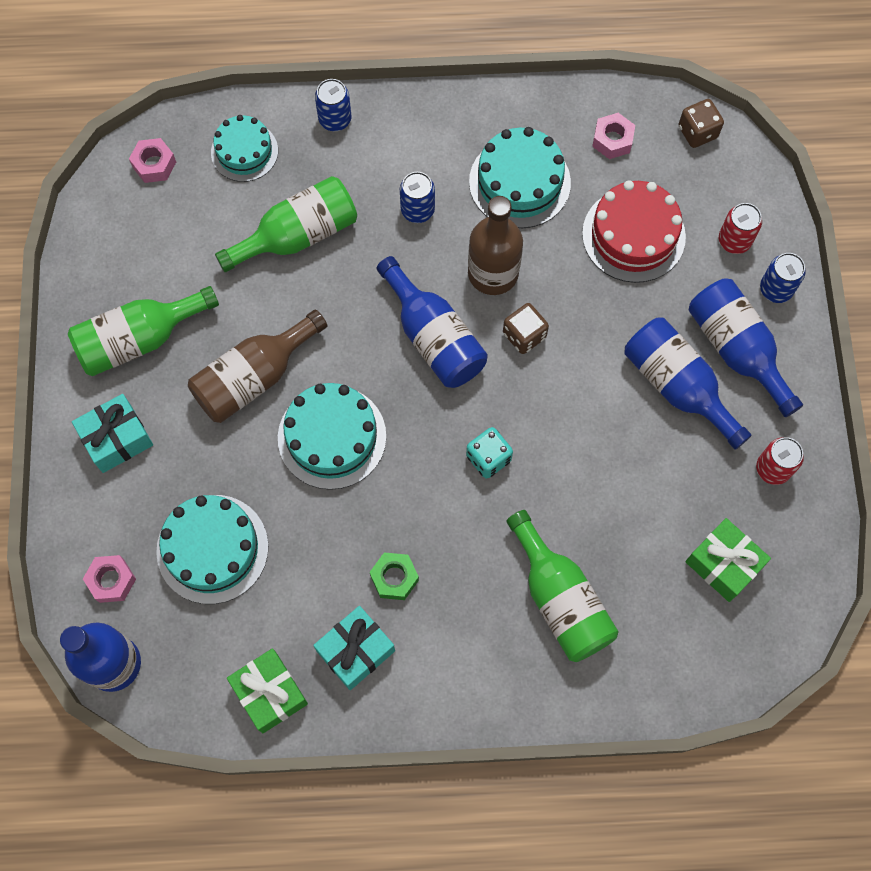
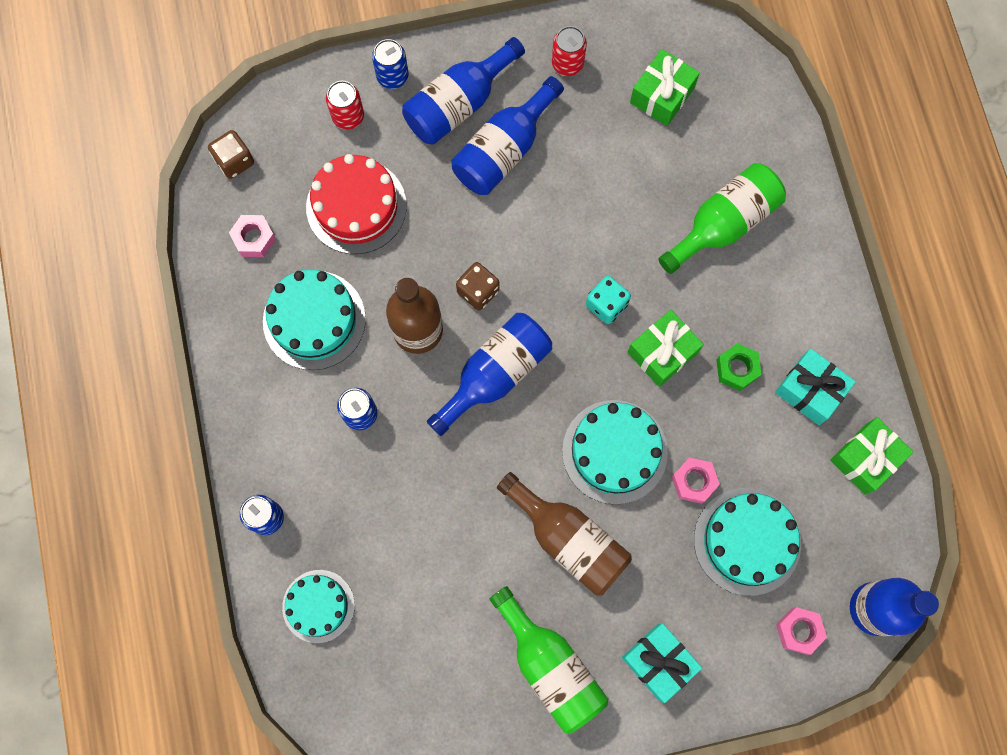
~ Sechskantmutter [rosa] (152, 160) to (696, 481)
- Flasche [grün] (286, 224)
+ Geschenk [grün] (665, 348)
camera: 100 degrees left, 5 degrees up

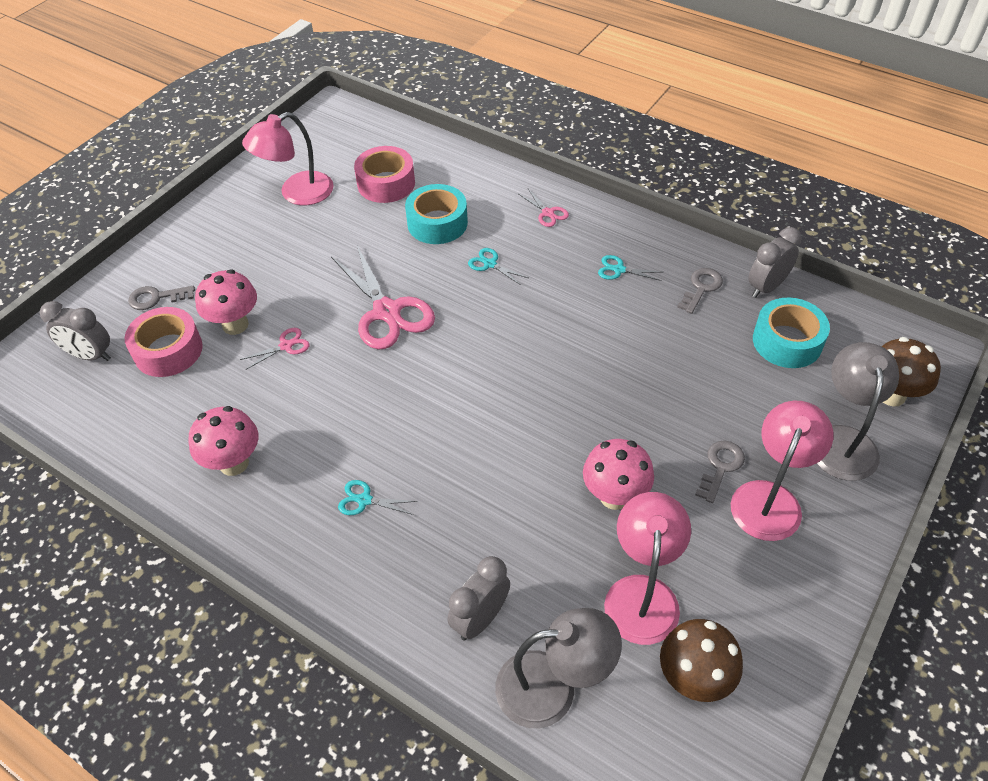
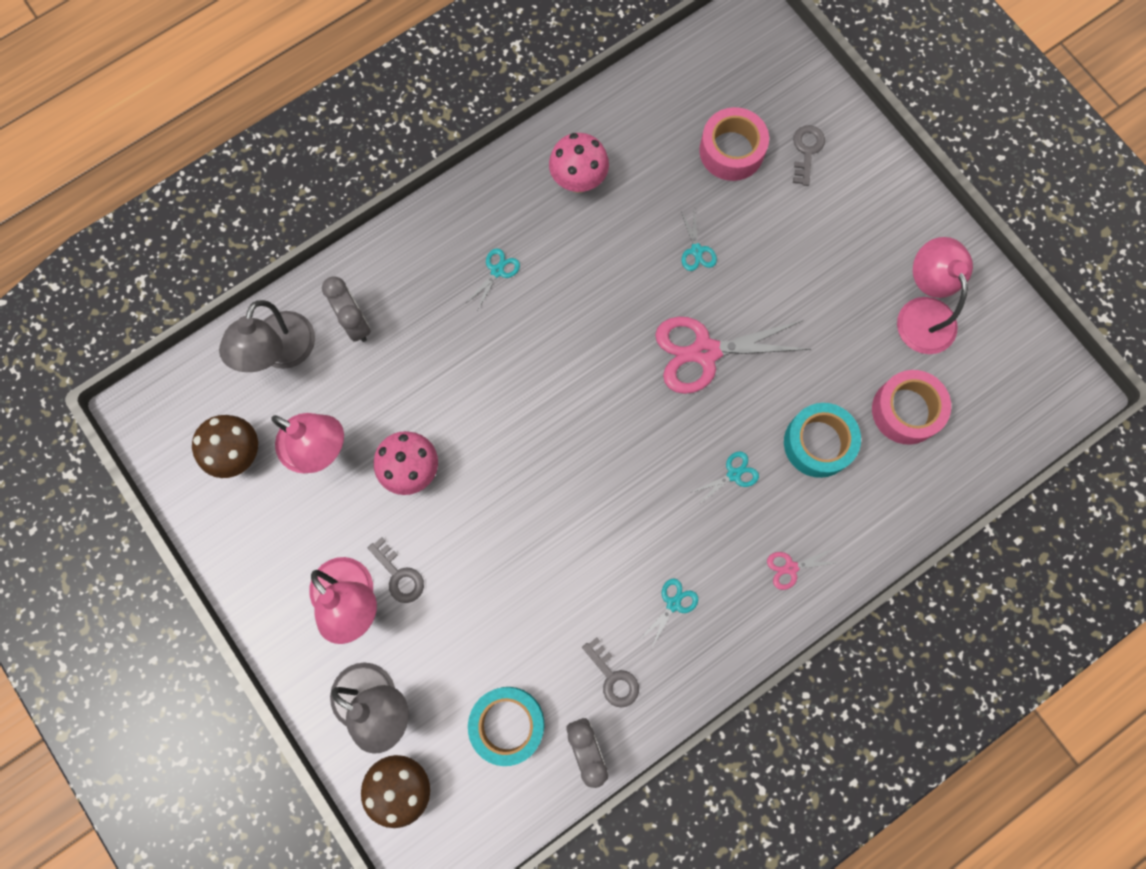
- Wecker [grau] (75, 331)
- Pilz [rosa] (226, 302)
~ Schere [rosa] (275, 348) to Schere [türkis] (699, 240)
camera: 110 degrees right, 25 degrees up

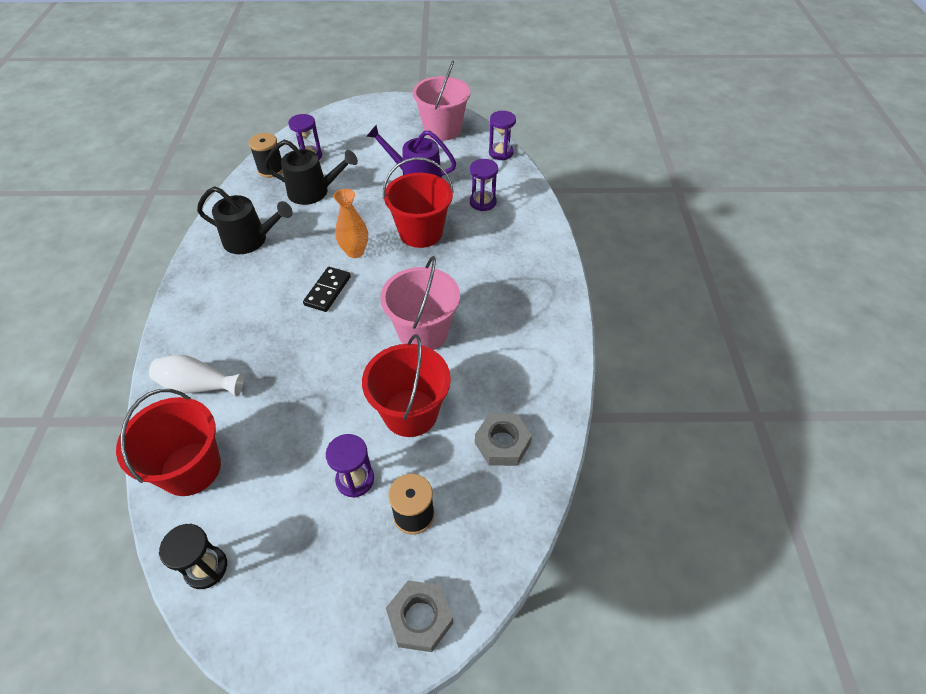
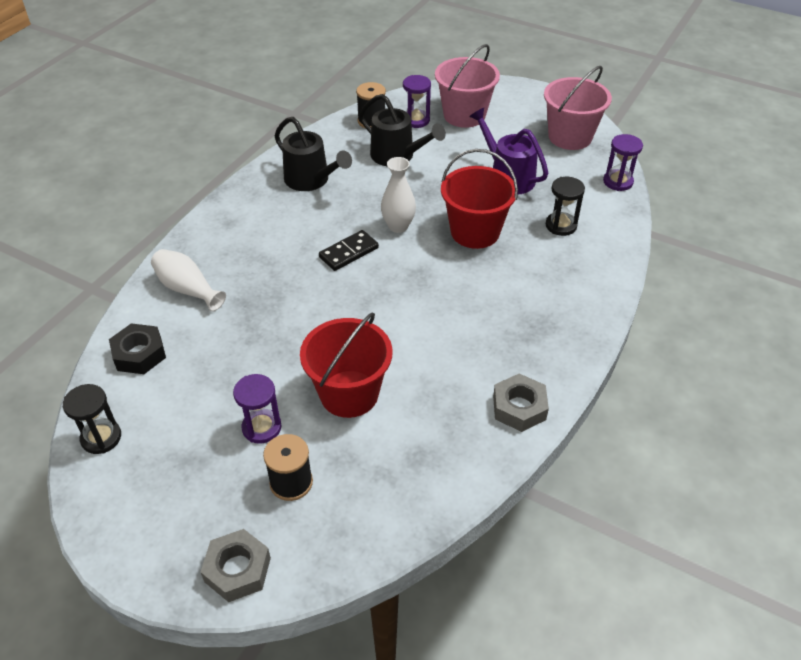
~ Eimer [rot] (168, 442) to Sechskantmutter [schwarz] (137, 348)
~ Vase [orange] (351, 223) to Vase [weiß] (398, 195)
~ Eimer [rosa] (420, 303) to (467, 86)
~ Sanduhr [lila] (484, 185) to Sanduhr [schwarz] (565, 206)
~ Sechskantmutter [grau] (503, 439) to (521, 403)
camera: 30 degrees right, 5 degrees down

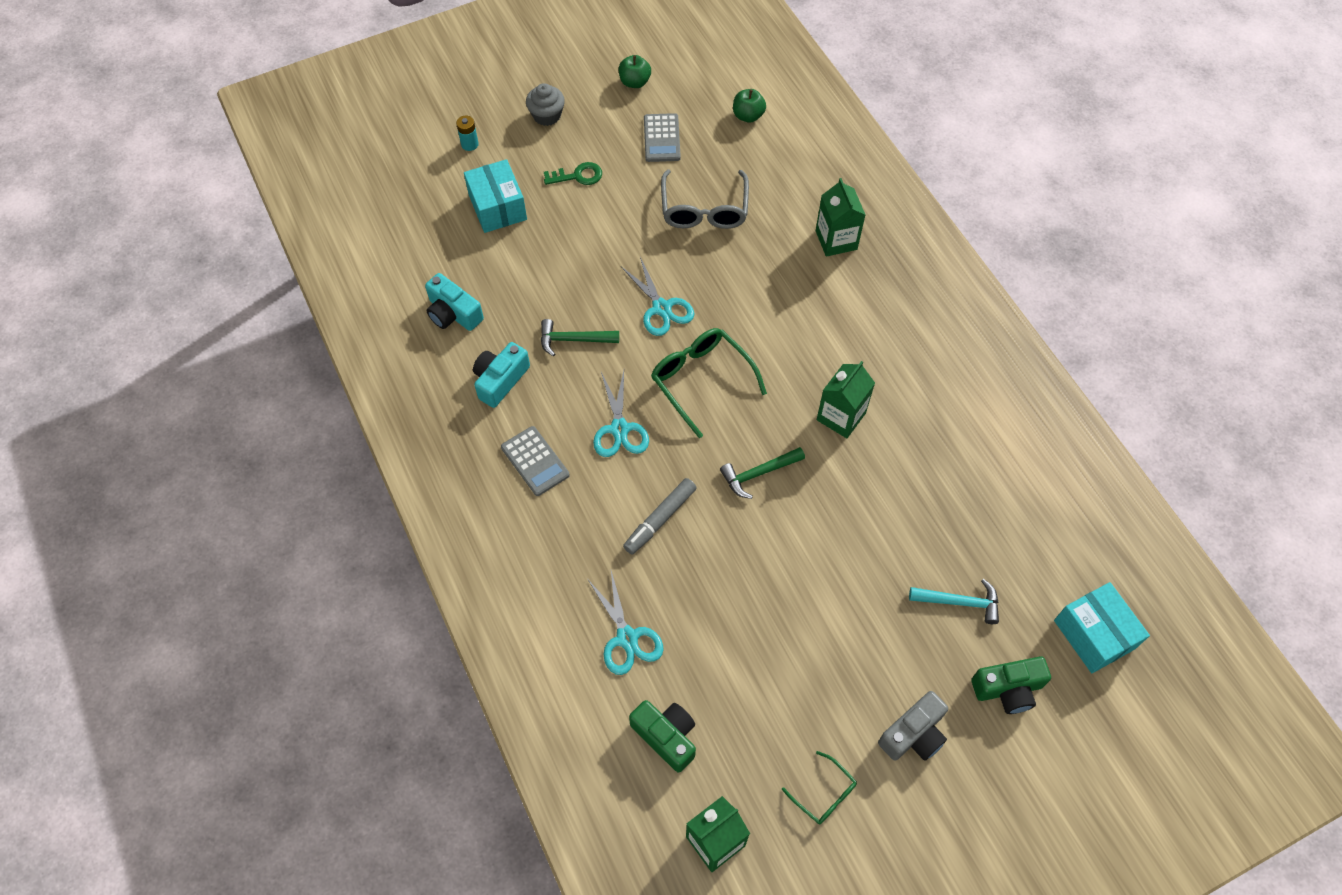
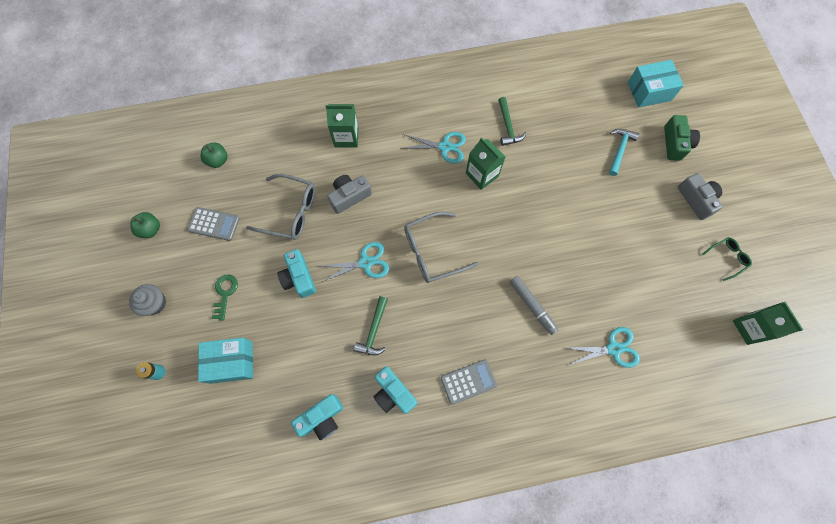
~ Schere [türkis] (621, 414) to (434, 148)
- Kamera [grün] (662, 736)
~ Brille [grün] (709, 383) to Brille [grau] (441, 247)
~ Hammer [grün] (762, 473) to (512, 121)
+ Kamera [türkis] (296, 273)
+ Kamera [grau] (349, 194)
camera: 75 degrees left, 10 degrees up

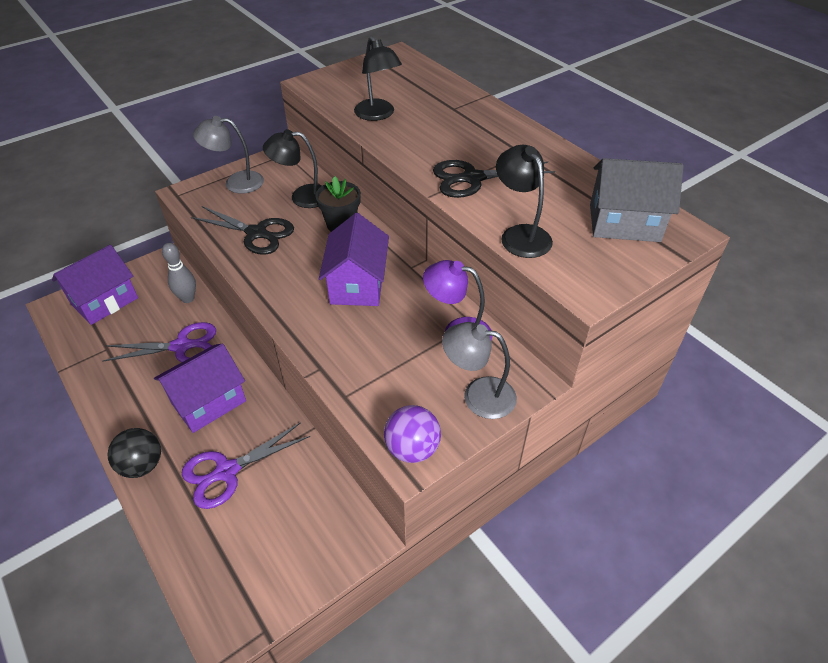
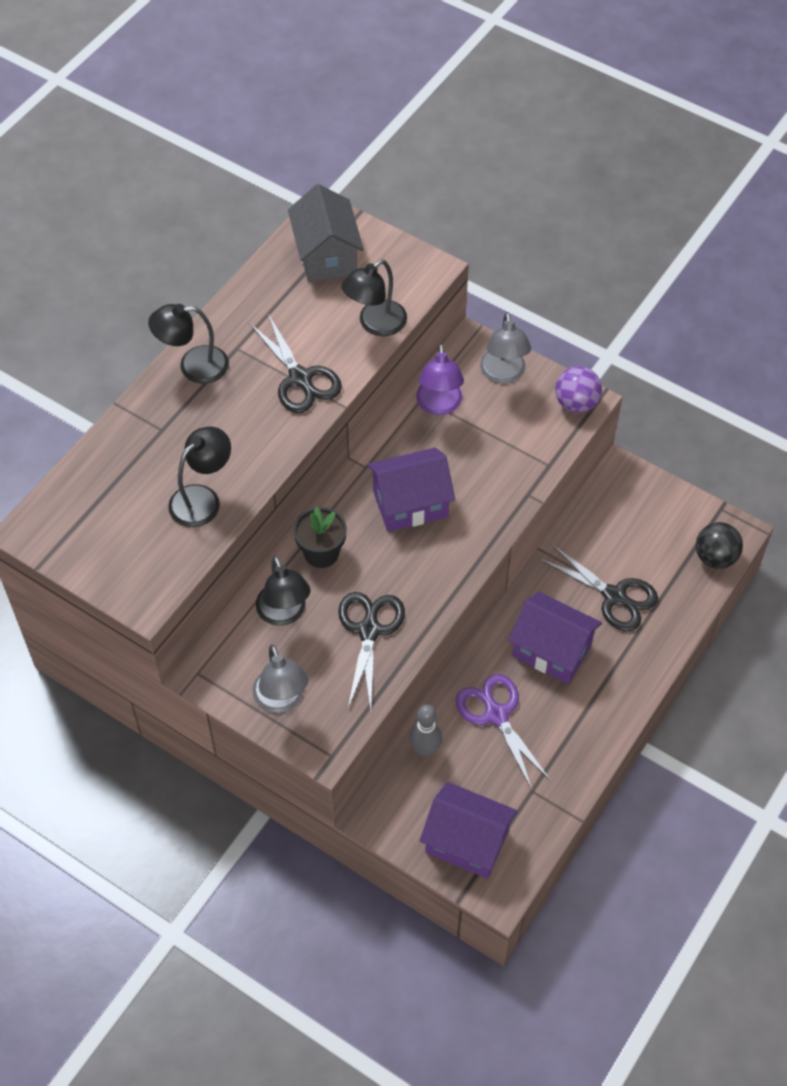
~ Ball [schwarz] (134, 453) to (719, 545)
~ Schere [lila] (246, 465) to Schere [schwarz] (598, 587)
+ Lampe [schwarz] (188, 344)
camera: 110 degrees left, 10 degrees up

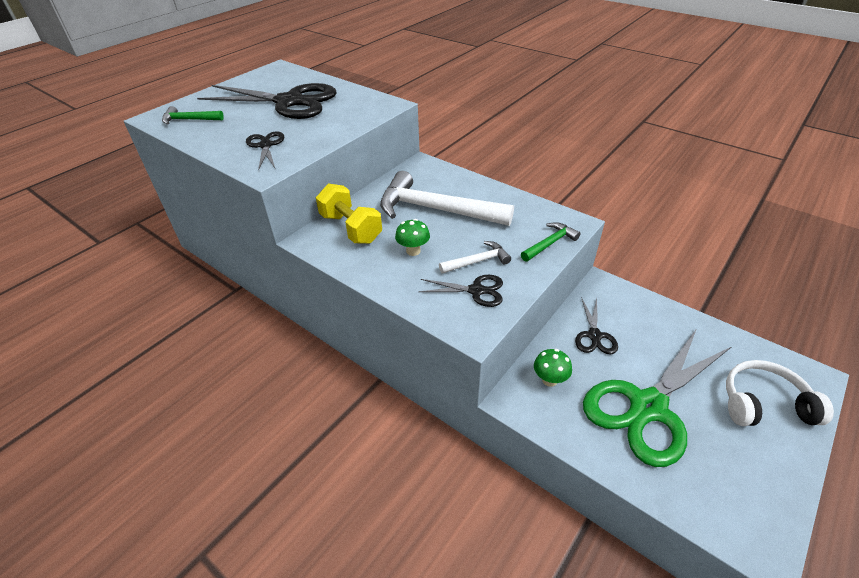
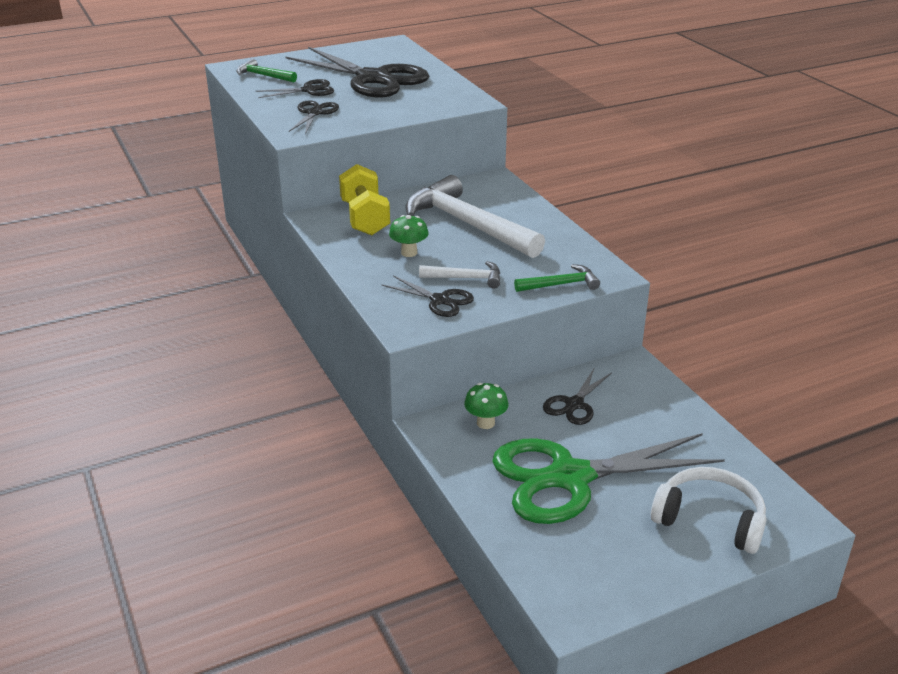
+ Schere [schwarz] (295, 88)
camera: 25 degrees right, 10 degrees down

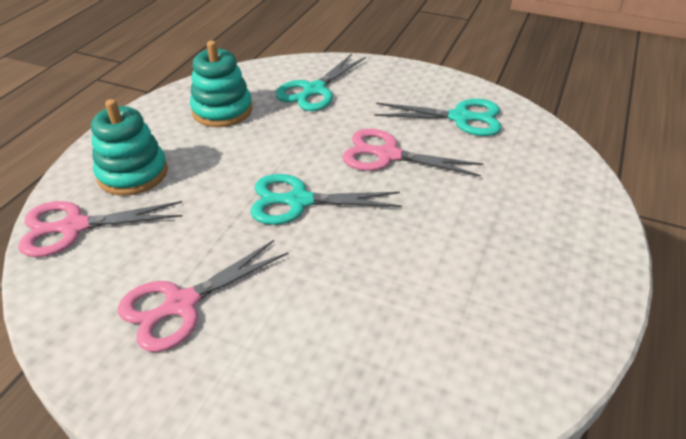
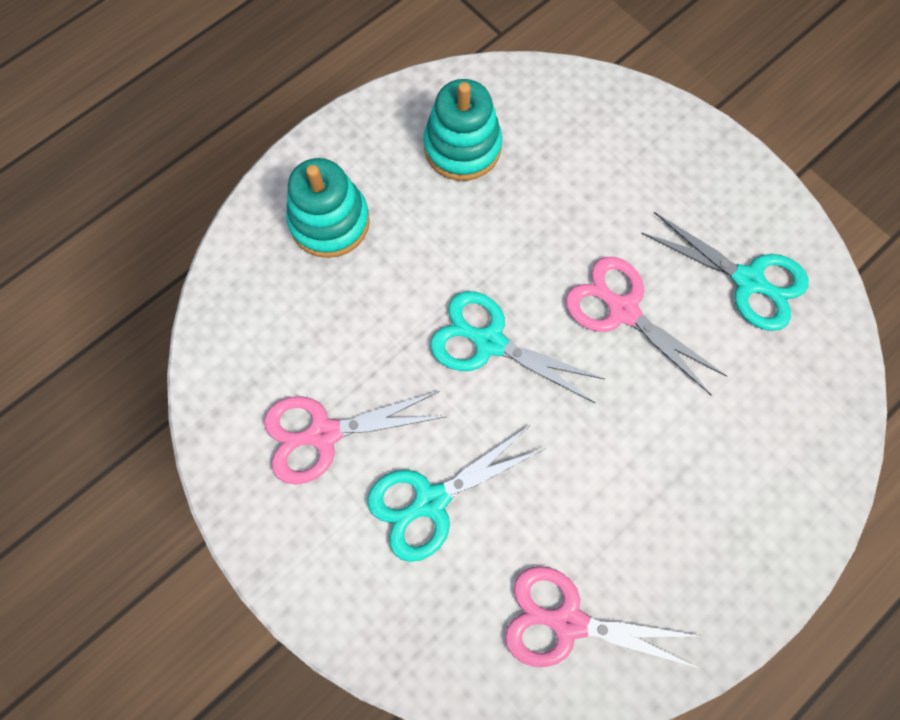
~ Schere [rosa] (100, 229) to (602, 617)
~ Schere [türkis] (321, 82) to (455, 494)
camera: 25 degrees right, 30 degrees up

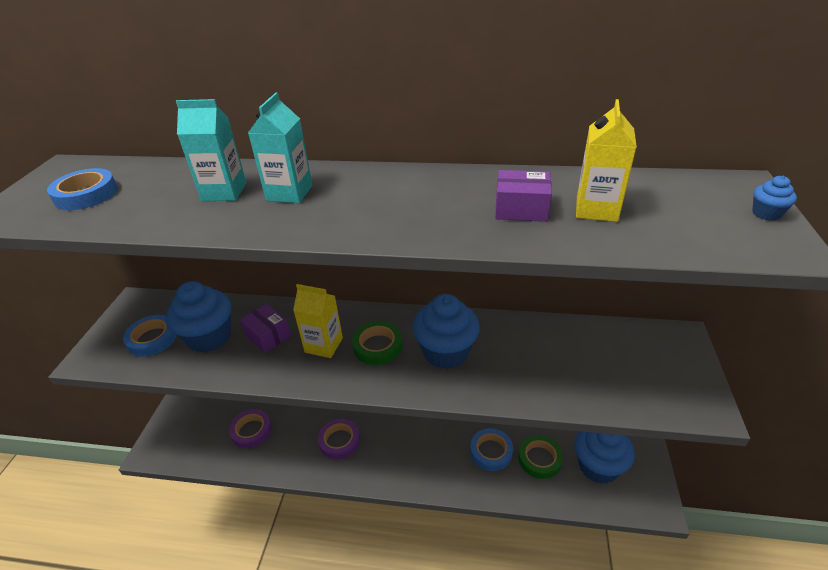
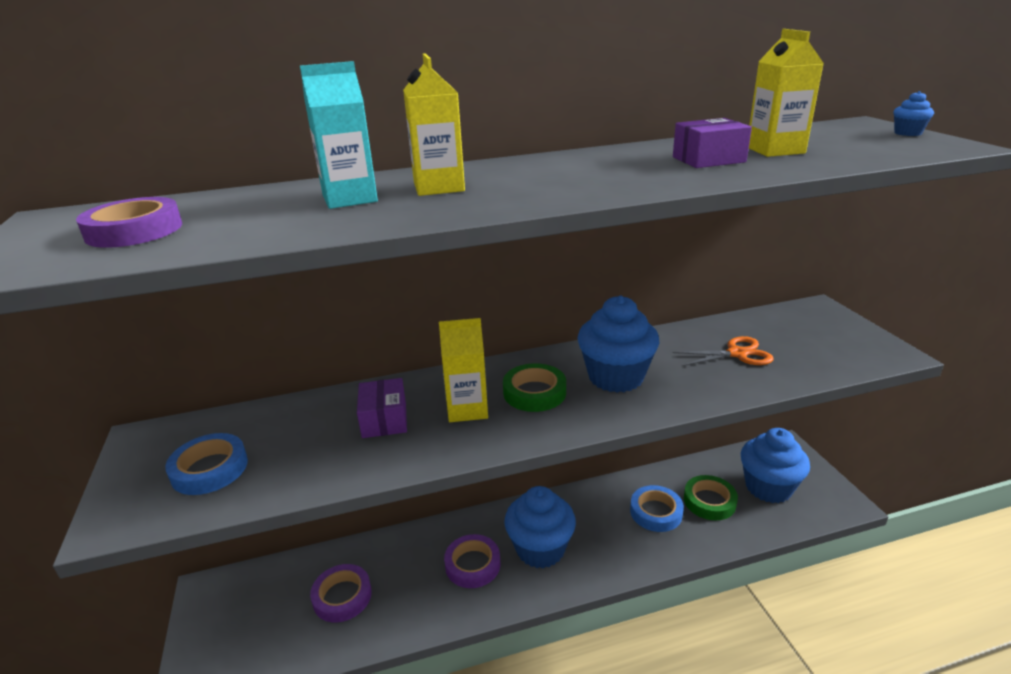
~ Klebeband [blau] (82, 189) to Klebeband [lila] (129, 222)
~ Muffin [blau] (198, 317) to (540, 527)
~ Schachtel [lila] (265, 328) = (382, 408) 60 degrees clockwise
~ Getränkekarton [türkis] (280, 147) to Getränkekarton [gelb] (434, 124)
+ Schere [orange] (723, 351)
camera: 25 degrees left, 10 degrees down

